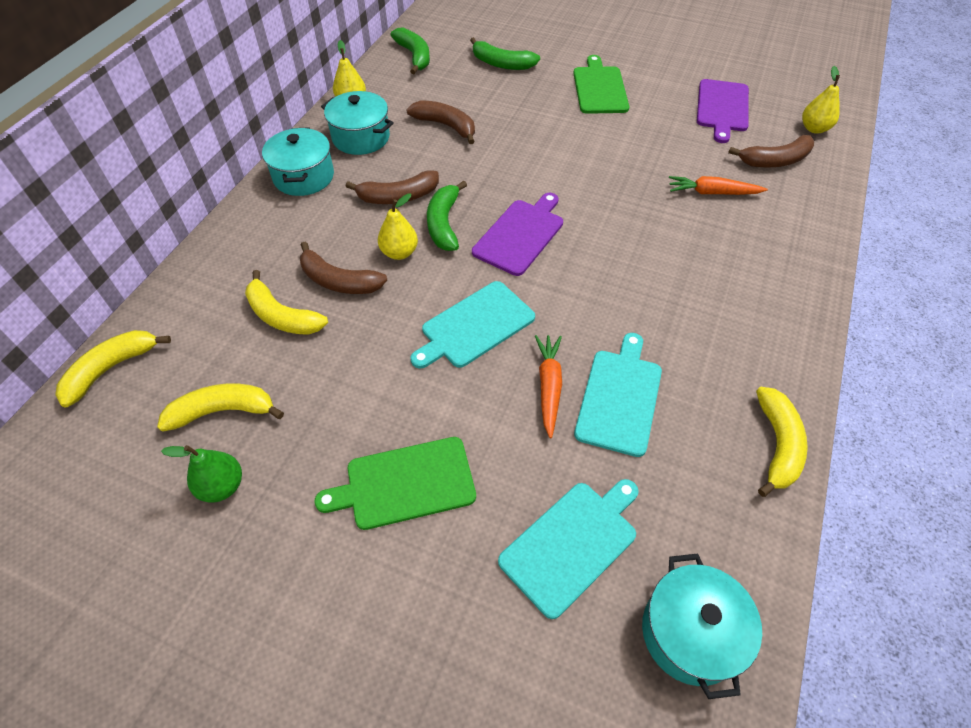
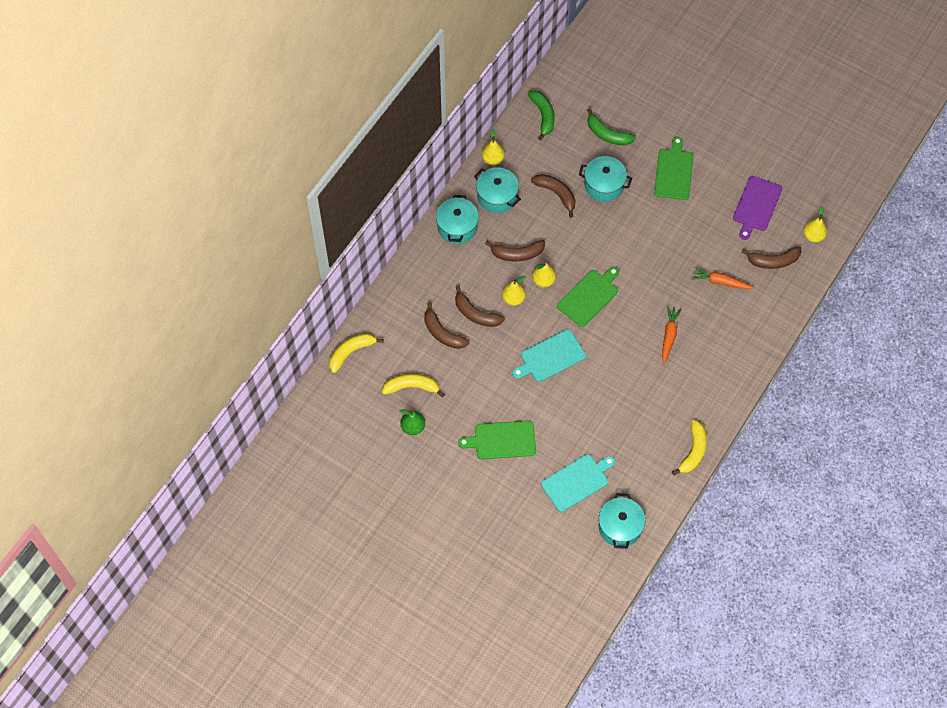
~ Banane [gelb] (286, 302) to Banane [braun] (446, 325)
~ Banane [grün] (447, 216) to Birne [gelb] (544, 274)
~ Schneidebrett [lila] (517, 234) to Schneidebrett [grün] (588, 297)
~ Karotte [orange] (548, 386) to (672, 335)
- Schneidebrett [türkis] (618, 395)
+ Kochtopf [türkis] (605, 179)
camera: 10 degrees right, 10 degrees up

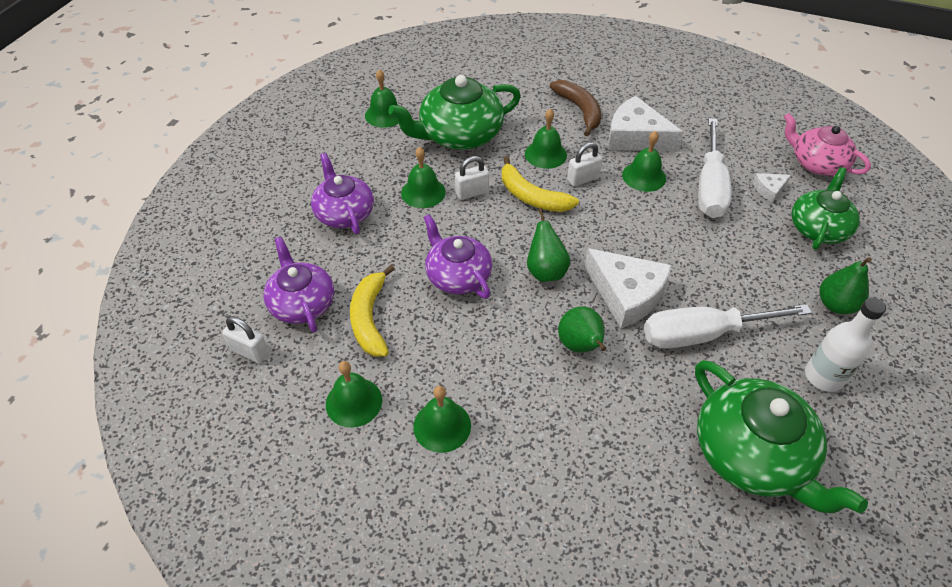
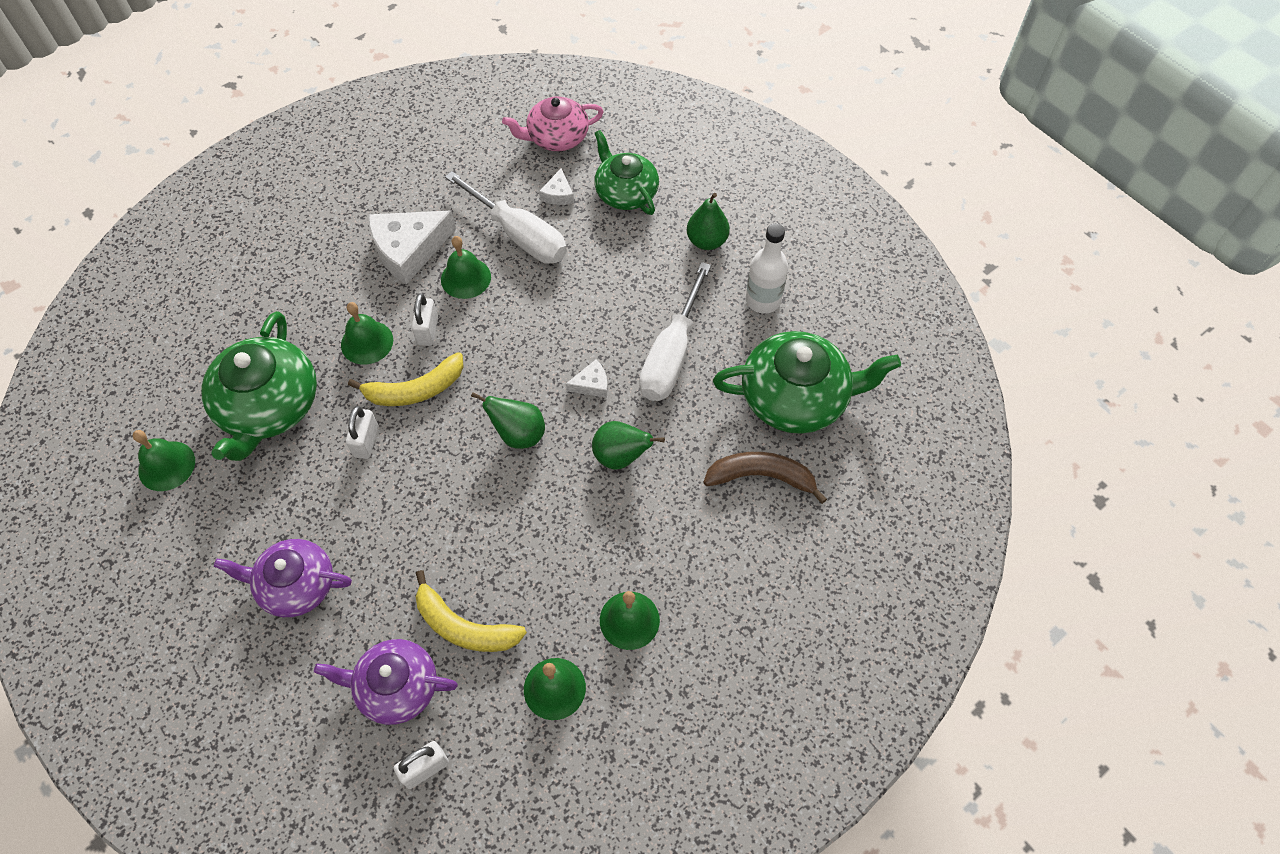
- Glocke [grün] (423, 177)
- Teekanne [lila] (457, 256)
~ Banane [braun] (575, 108) to (765, 478)
~ Käse [weiß] (628, 288) = (586, 379) x0.47
camera: 60 degrees left, 10 degrees up

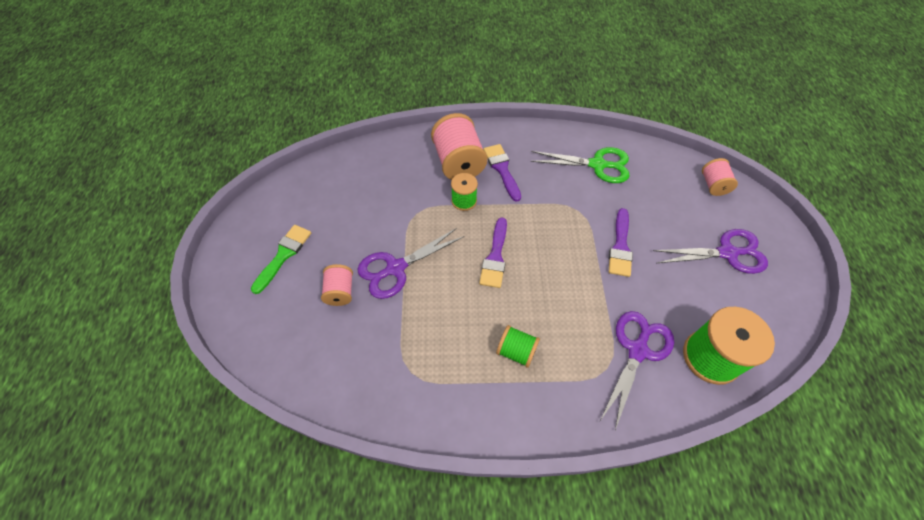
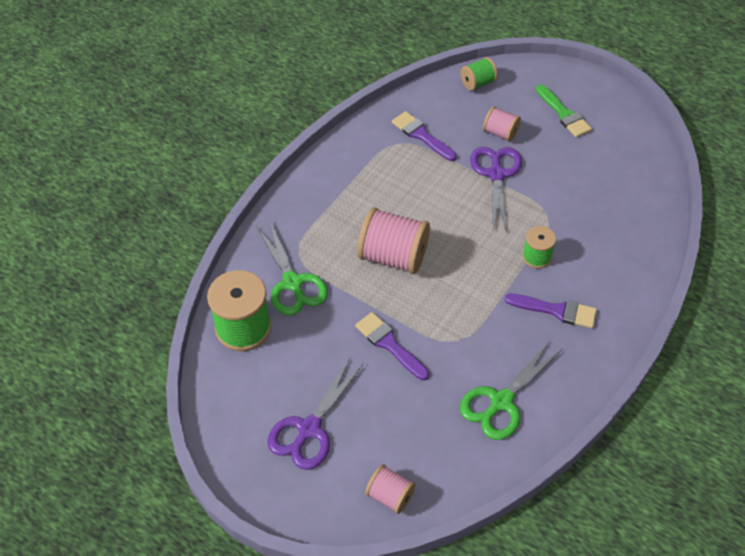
~ Garnrolle [rosa] (459, 146) to (393, 240)
~ Pinsel [lila] (493, 252) to (424, 136)
~ Garnrolle [grün] (518, 346) to (479, 74)
~ Schere [lila] (637, 370) to Schere [grün] (292, 268)
camera: 125 degrees right, 5 degrees down

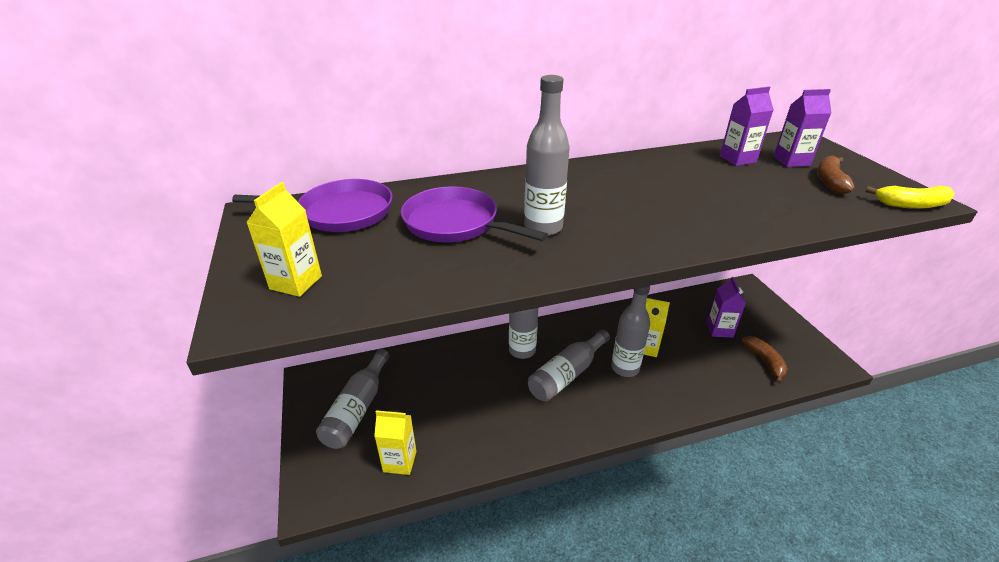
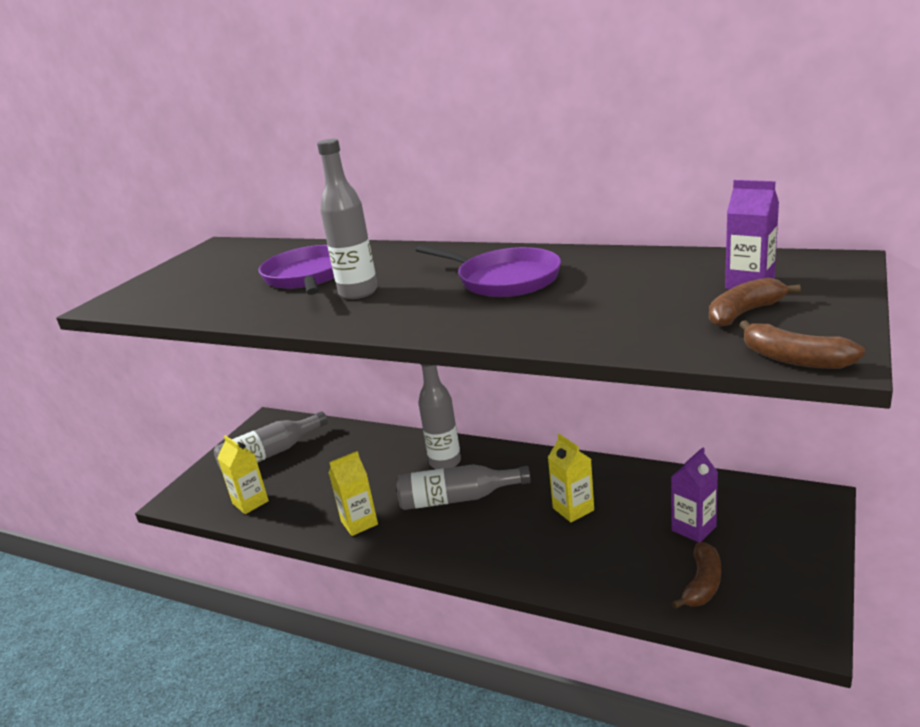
~ Pfanne [lila] (312, 205) to (488, 271)
~ Getränkekarton [gelb] (284, 239) to (353, 493)
- Flasche [grau] (630, 331)
- Getränkekarton [lila] (747, 126)
~ Banane [gelb] (910, 197) to Banane [braun] (802, 344)
camera: 45 degrees right, 10 degrees down

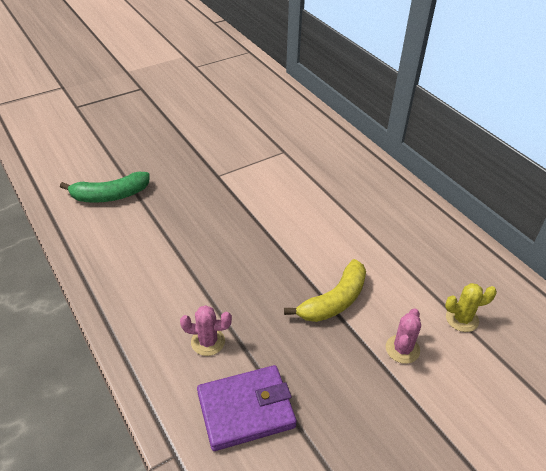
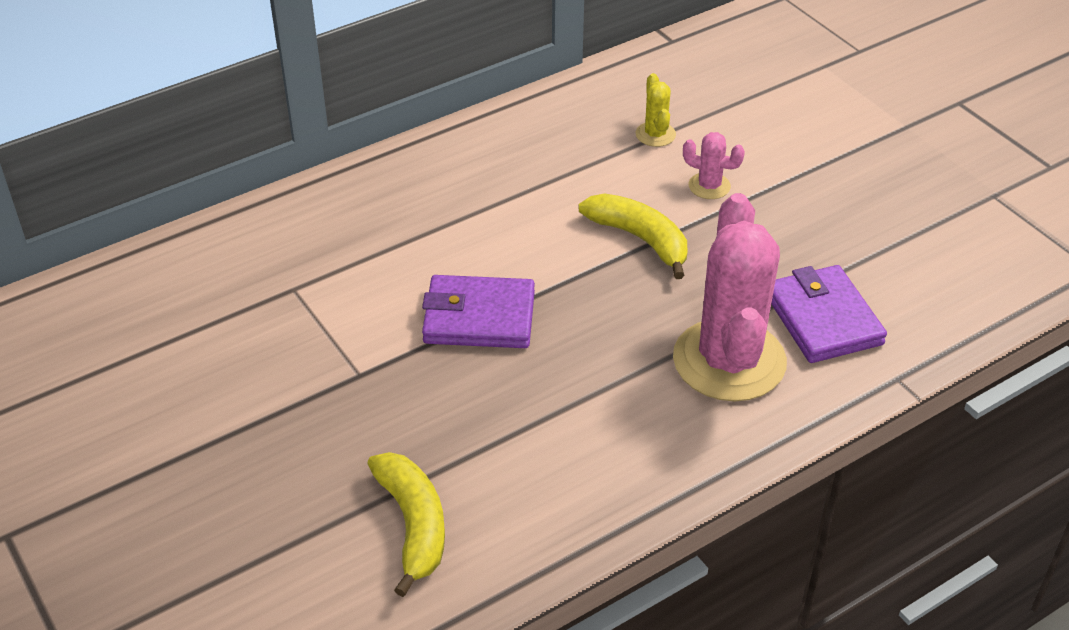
~ Banane [grün] (105, 187) to Banane [gelb] (406, 524)
~ Kaktus [rosa] (206, 330) = (730, 297) x2.37
+ Geldbörse [lila] (478, 311)
camera: 90 degrees left, 0 degrees up

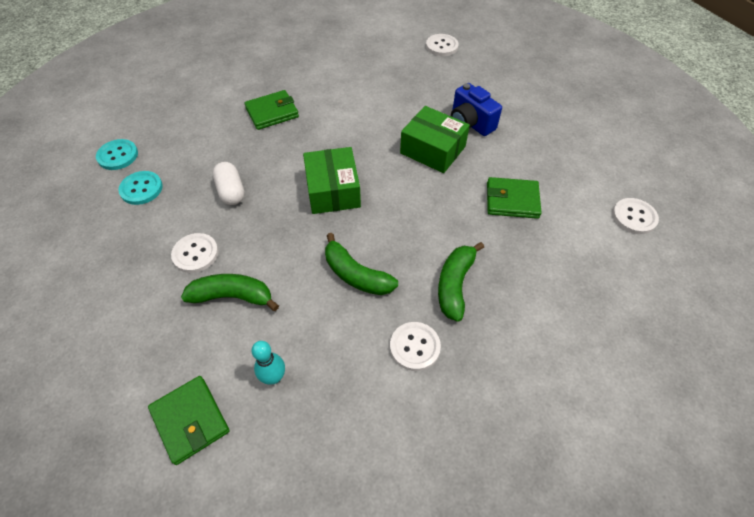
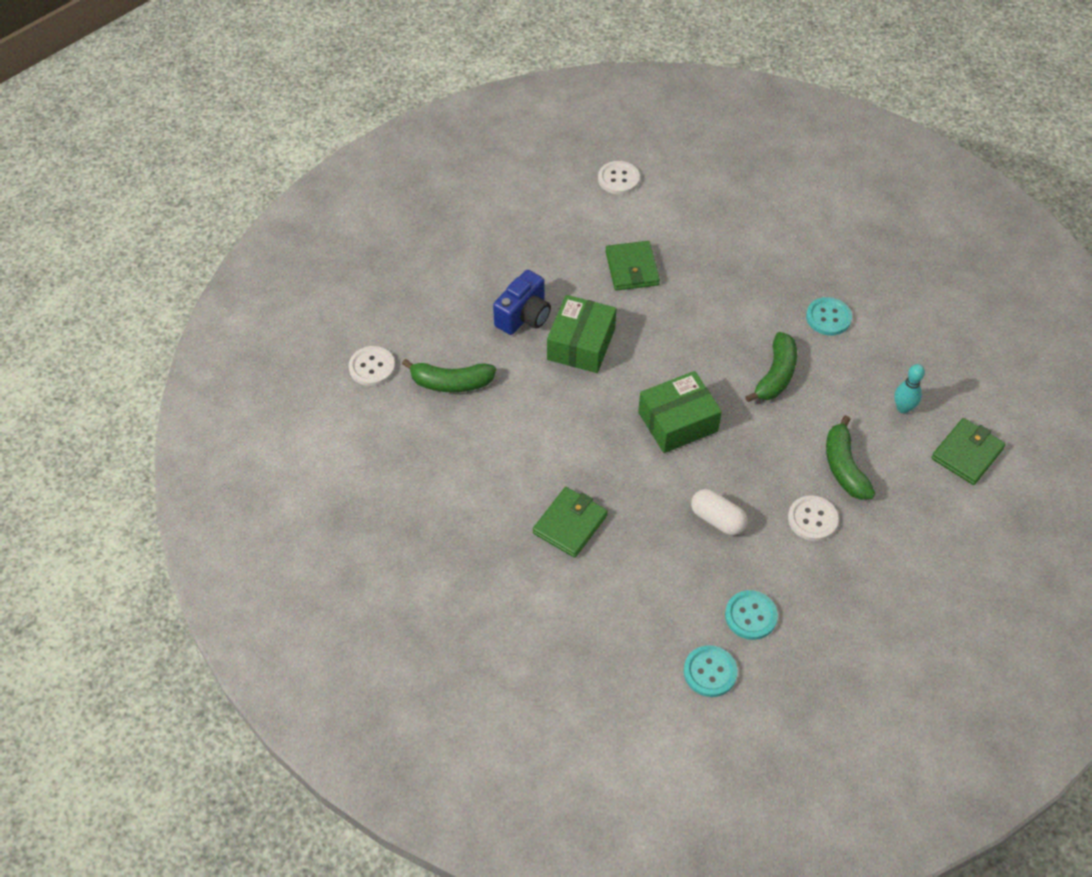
~ Kapsel [weiß] (228, 183) = (719, 512) 75 degrees clockwise
~ Geldbörse [grün] (271, 110) = (570, 522) 75 degrees clockwise
~ Knopf [weiß] (415, 346) to Knopf [türkis] (829, 316)
~ Banane [grün] (461, 282) to (449, 375)
camera: 105 degrees left, 0 degrees up

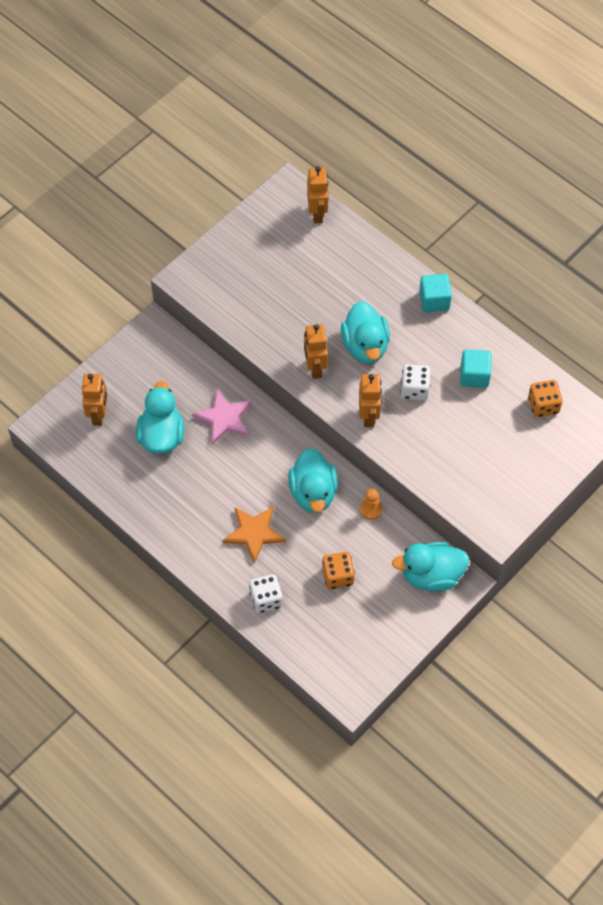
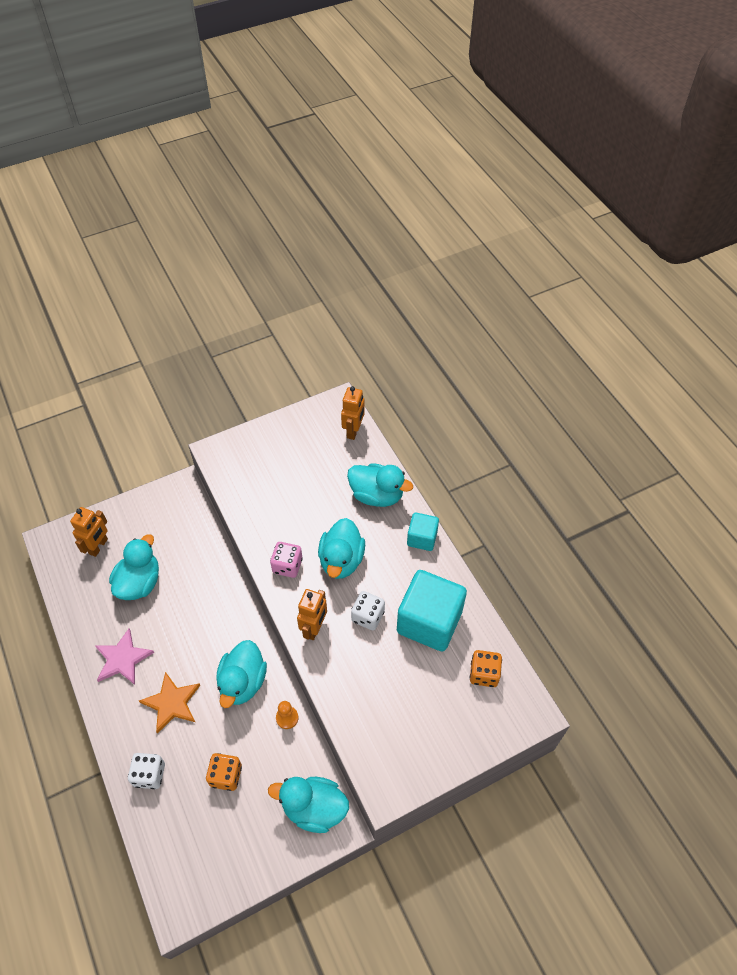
~ Stern [rosa] (221, 417) to (124, 657)
~ Roboter [orange] (316, 351) to Spielwürfel [rosa] (286, 560)
~ Kubus [türkis] (476, 368) = (432, 611) x1.88
+ Ente [türkis] (380, 485)
camera: 20 degrees right, 5 degrees down

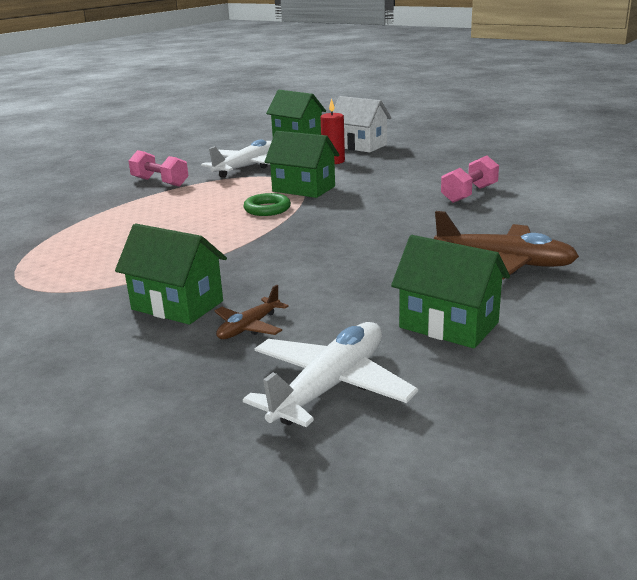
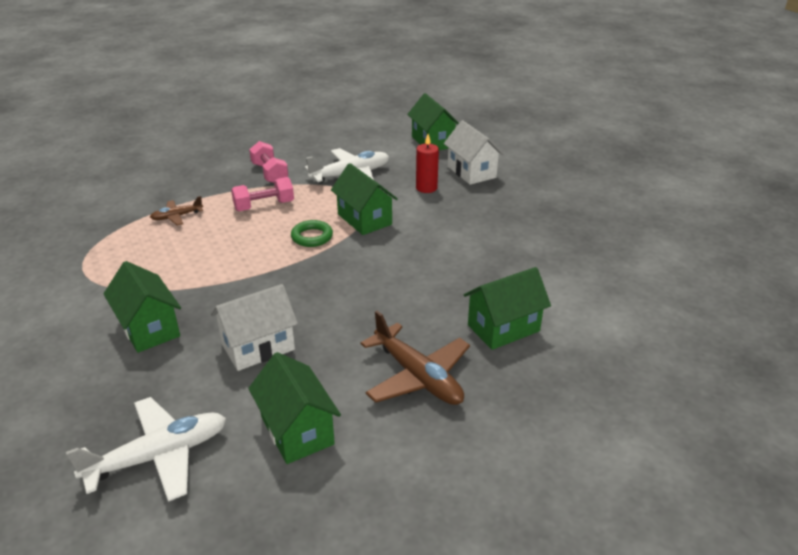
~ Flugzeug [braun] (251, 312) to (176, 211)
~ Hantel [rosa] (470, 179) to (262, 194)
+ Haus [weiß] (254, 327)
+ Haus [grün] (507, 308)
camera: 25 degrees right, 10 degrees up

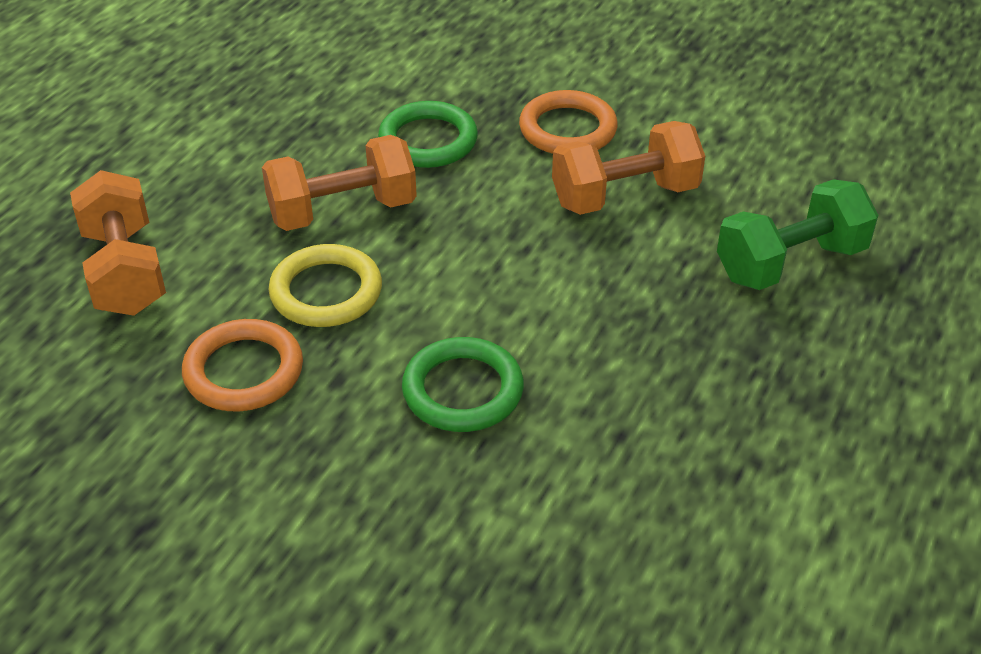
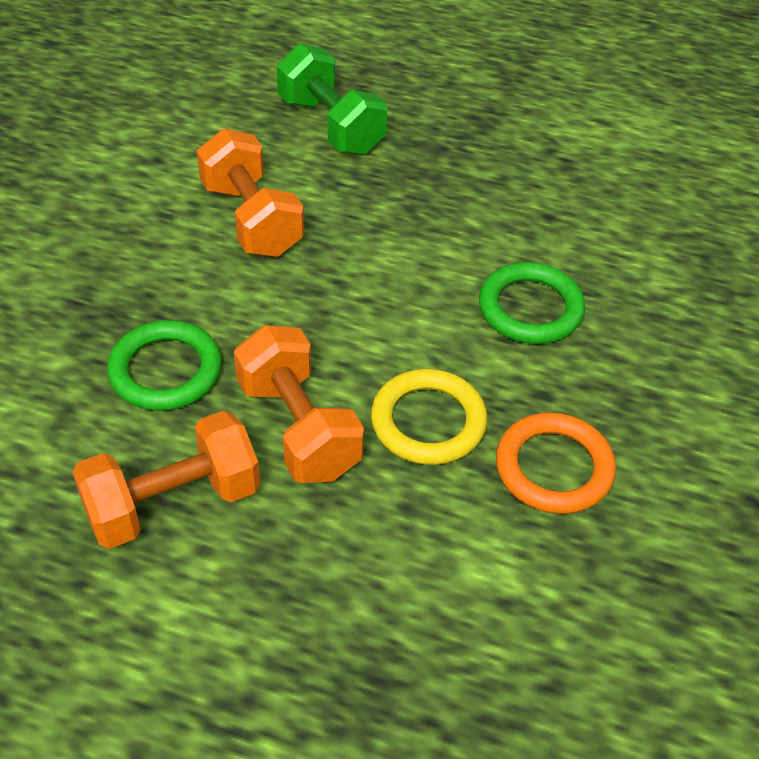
~ Hantel [orange] (118, 243) to (166, 480)
- Ring [orange] (568, 122)
camera: 100 degrees left, 5 degrees up

